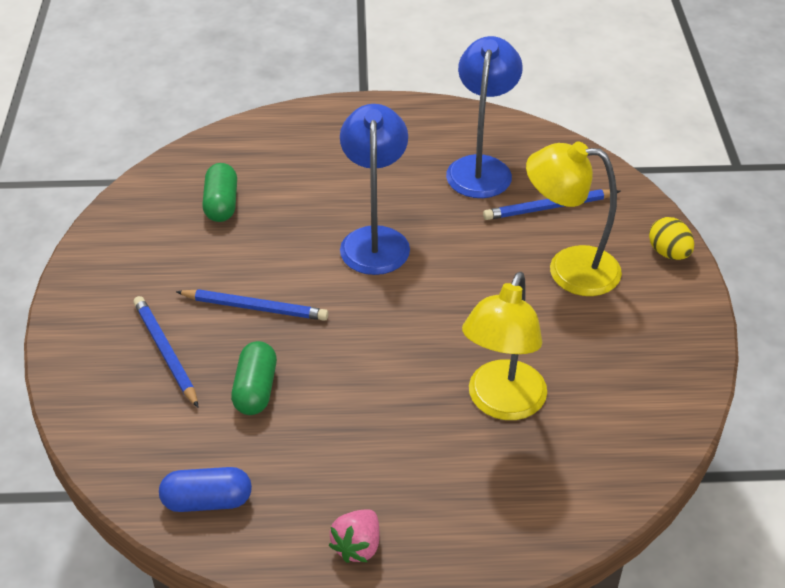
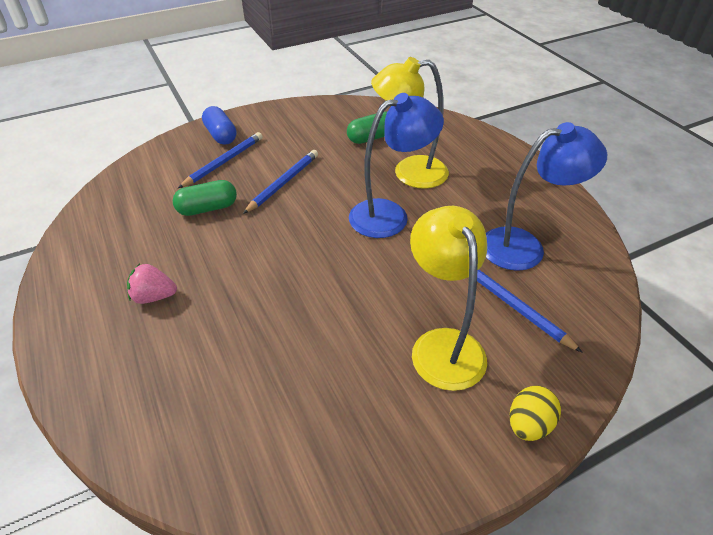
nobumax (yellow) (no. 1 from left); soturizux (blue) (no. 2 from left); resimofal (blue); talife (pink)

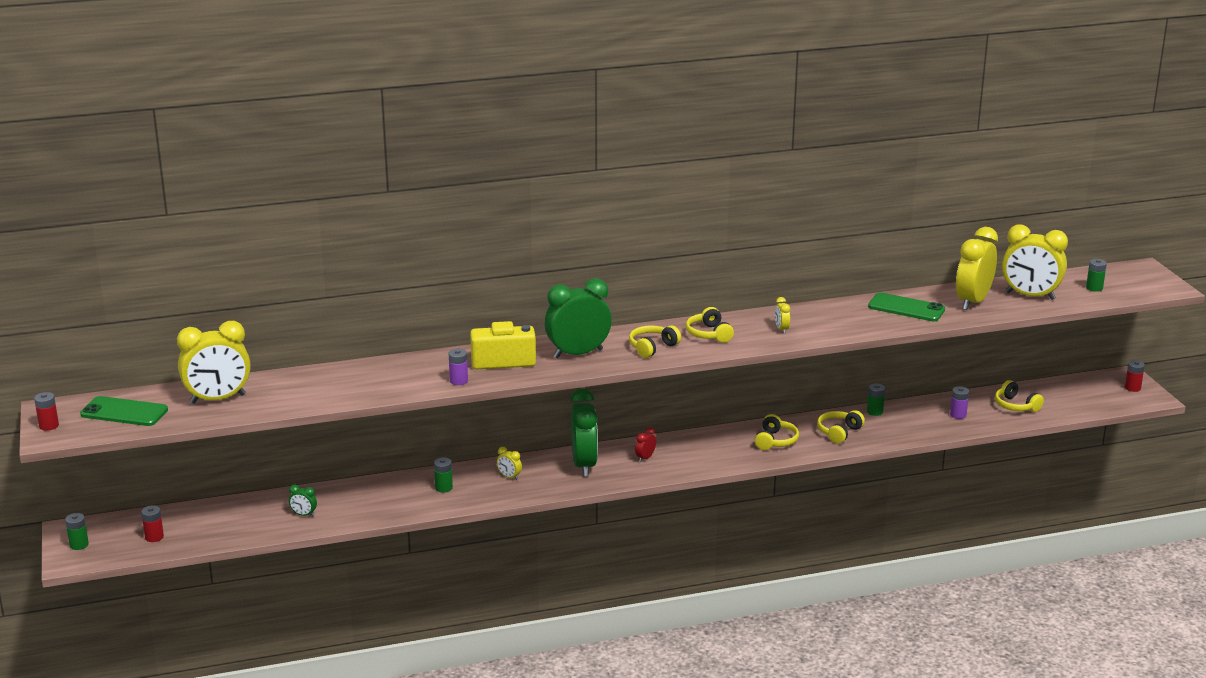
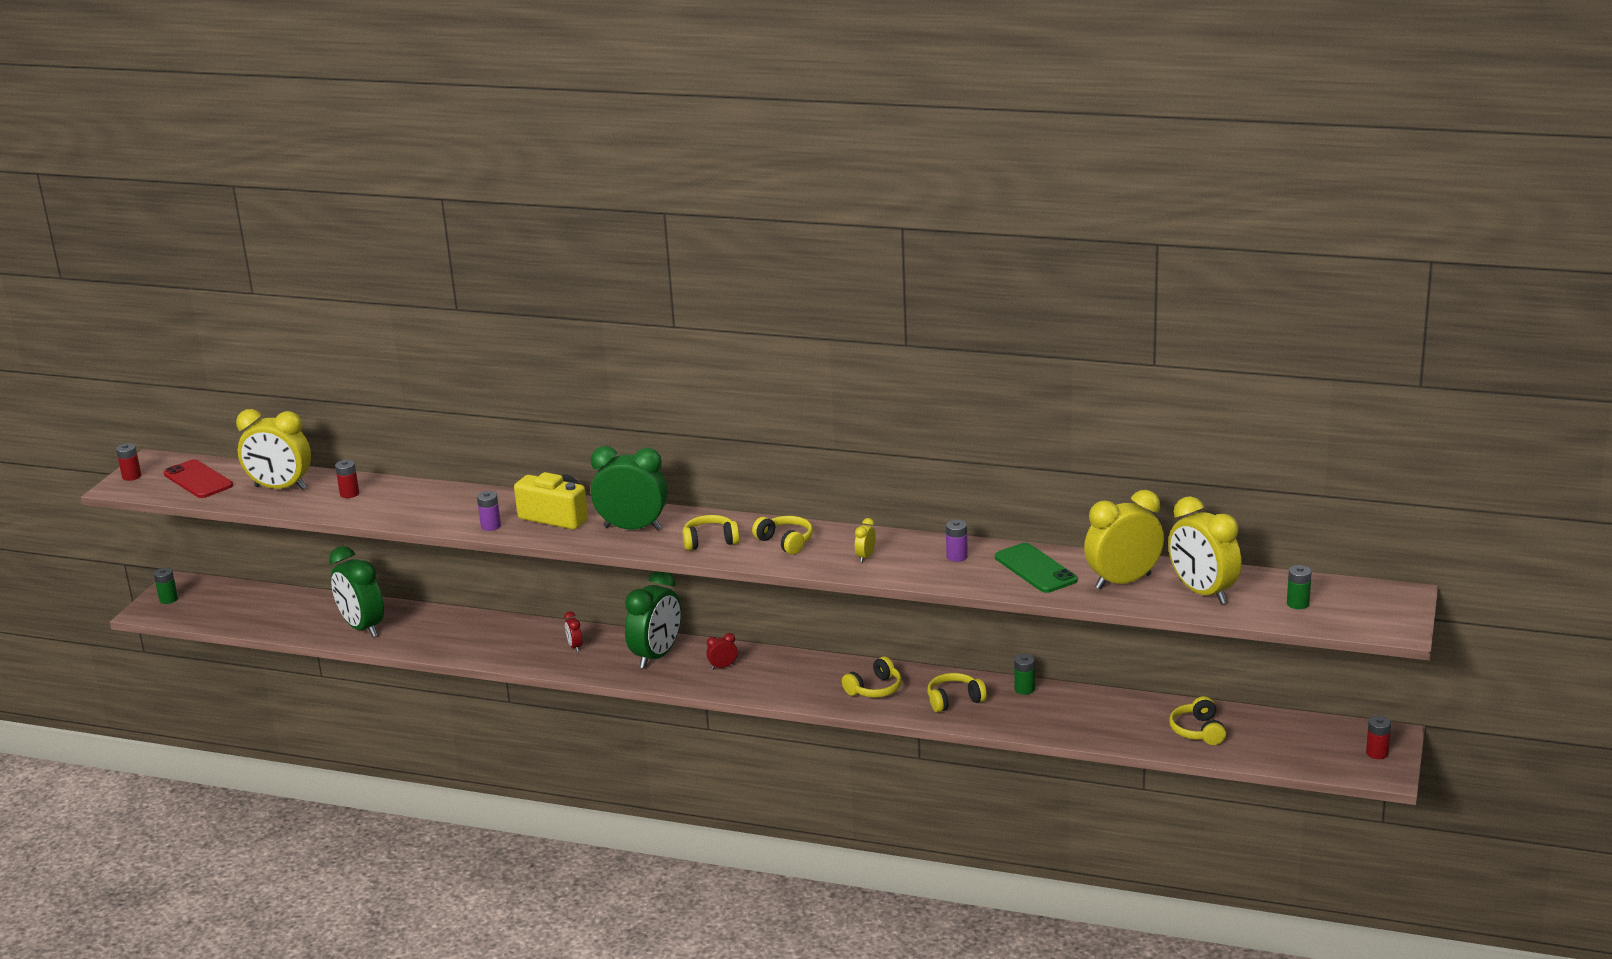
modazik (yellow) (no. 2 from left); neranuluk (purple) (no. 2 from left); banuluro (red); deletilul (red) (no. 1 from left); neranuluk (green) (no. 2 from left in the first image); deletilul (green) (no. 1 from left); neranuluk (red) (no. 2 from left)

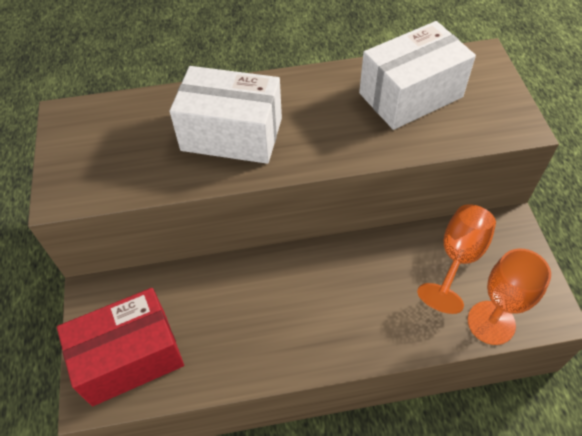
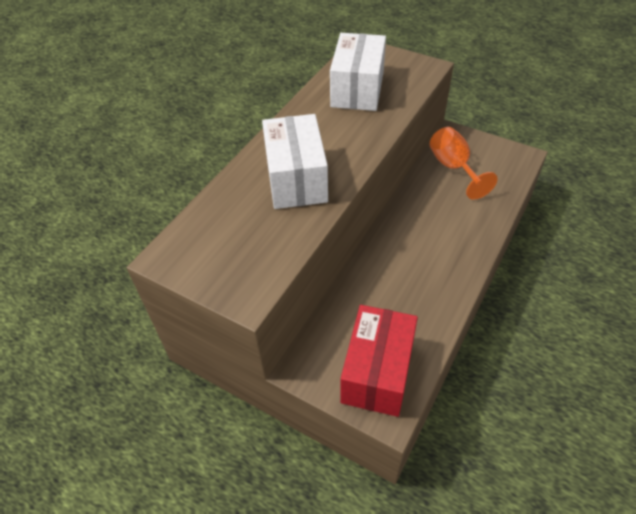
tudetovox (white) (no. 1 from left); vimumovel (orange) (no. 2 from left in the first image)

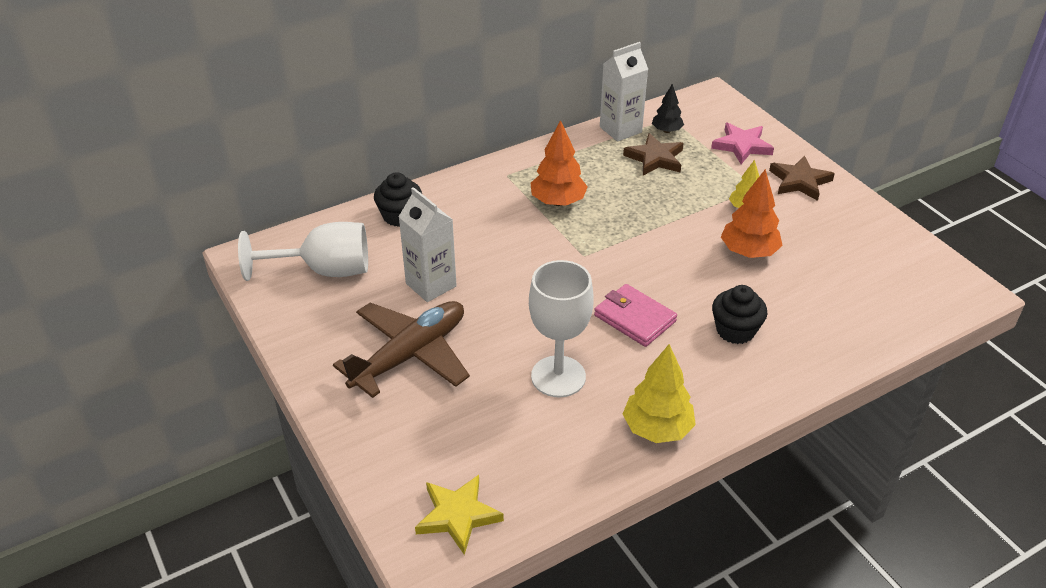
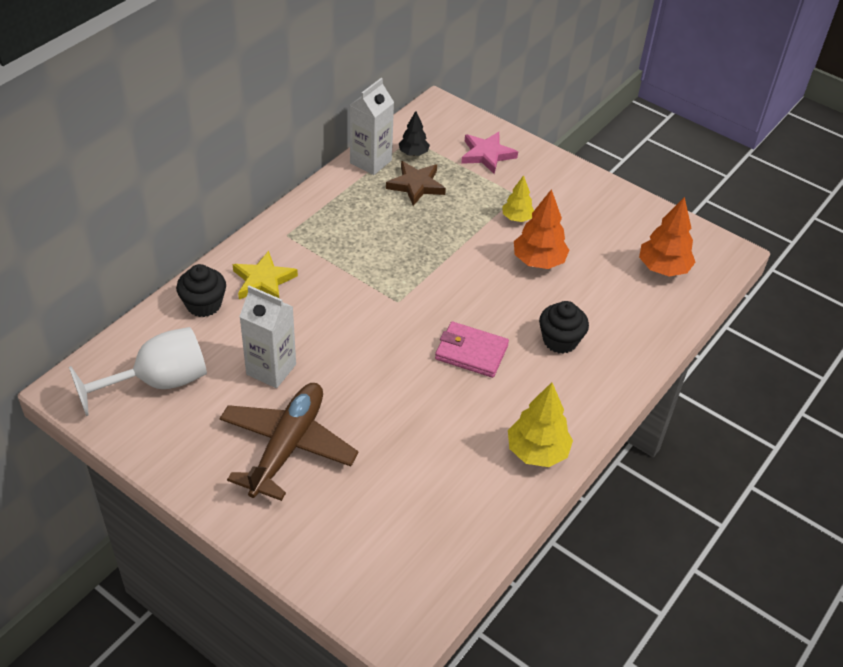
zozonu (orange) (no. 2 from left); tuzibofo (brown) (no. 2 from left in the first image); vimumovel (white) (no. 2 from left in the first image); tuzibofo (yellow)

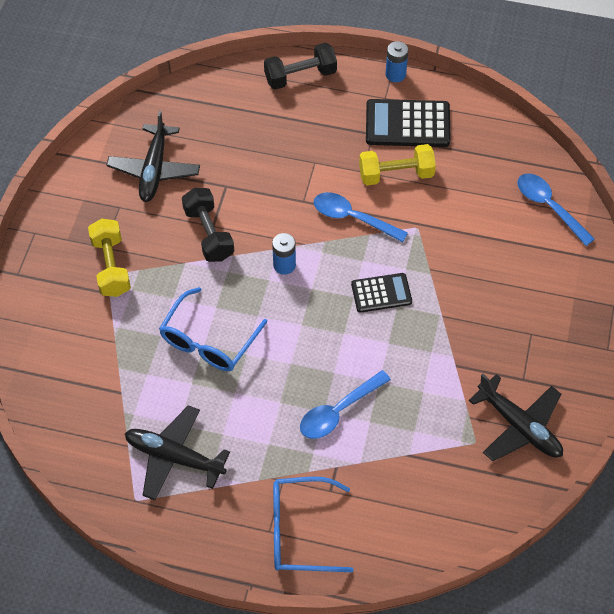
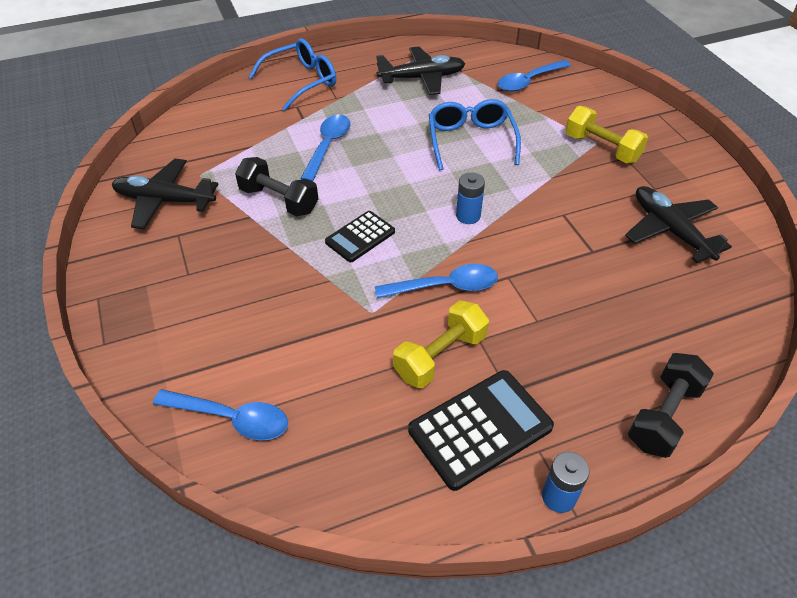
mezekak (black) (no. 1 from left); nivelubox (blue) (no. 4 from left)

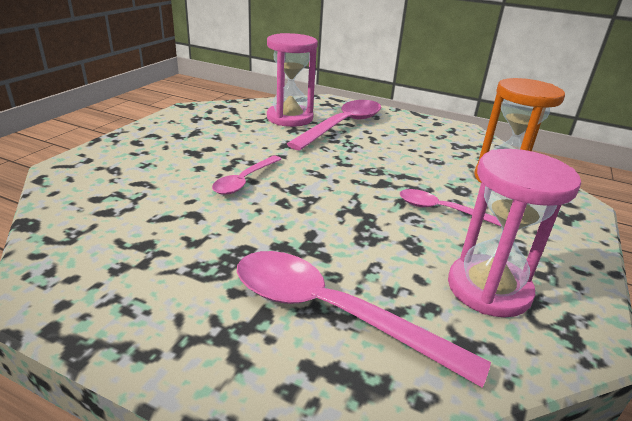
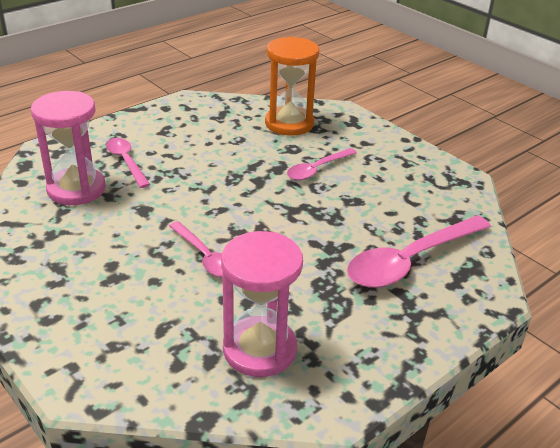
nivelubox (pink) (no. 1 from left); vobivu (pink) (no. 2 from left)

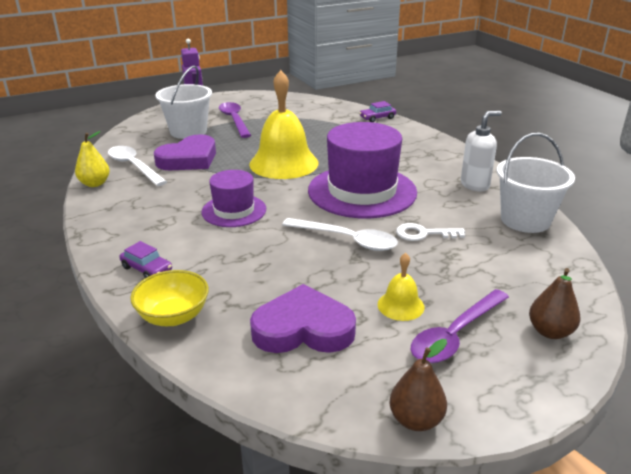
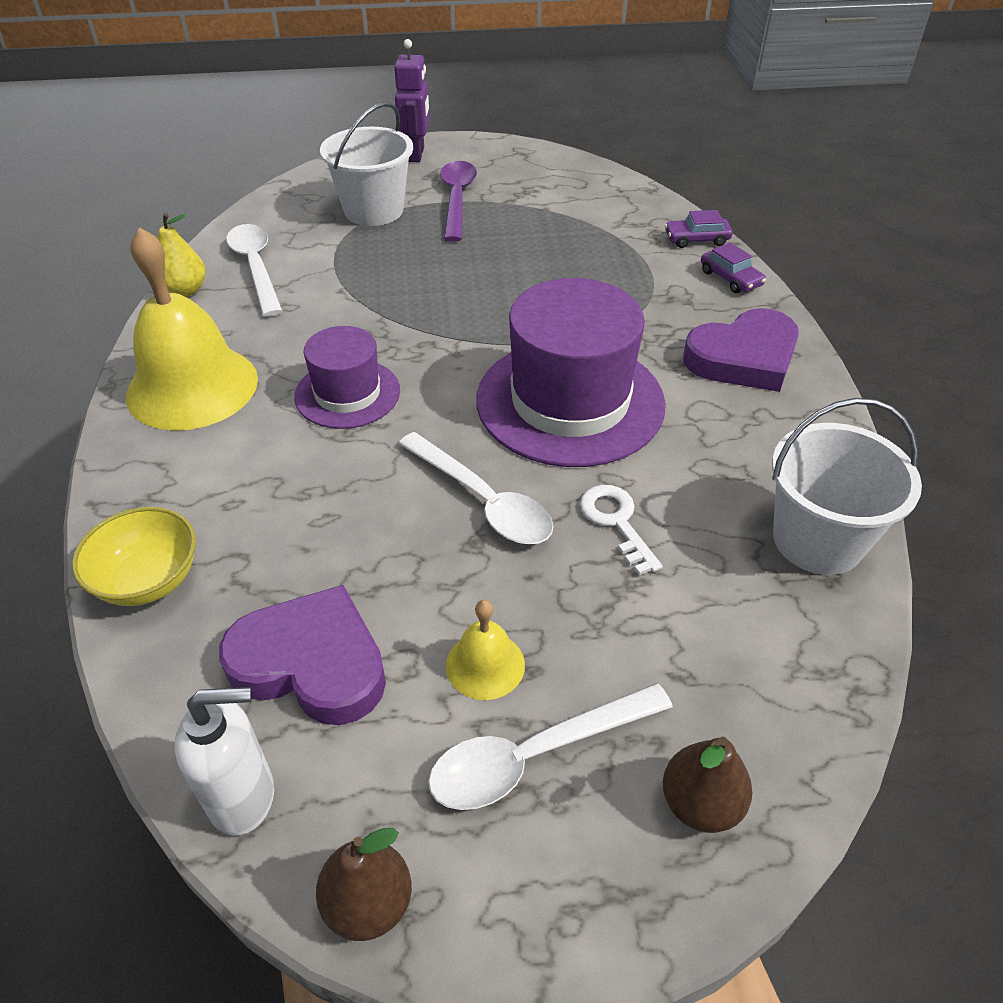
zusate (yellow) (no. 1 from left); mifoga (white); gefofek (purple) (no. 2 from left); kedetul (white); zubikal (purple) (no. 2 from left); nivelubox (white) (no. 3 from left)

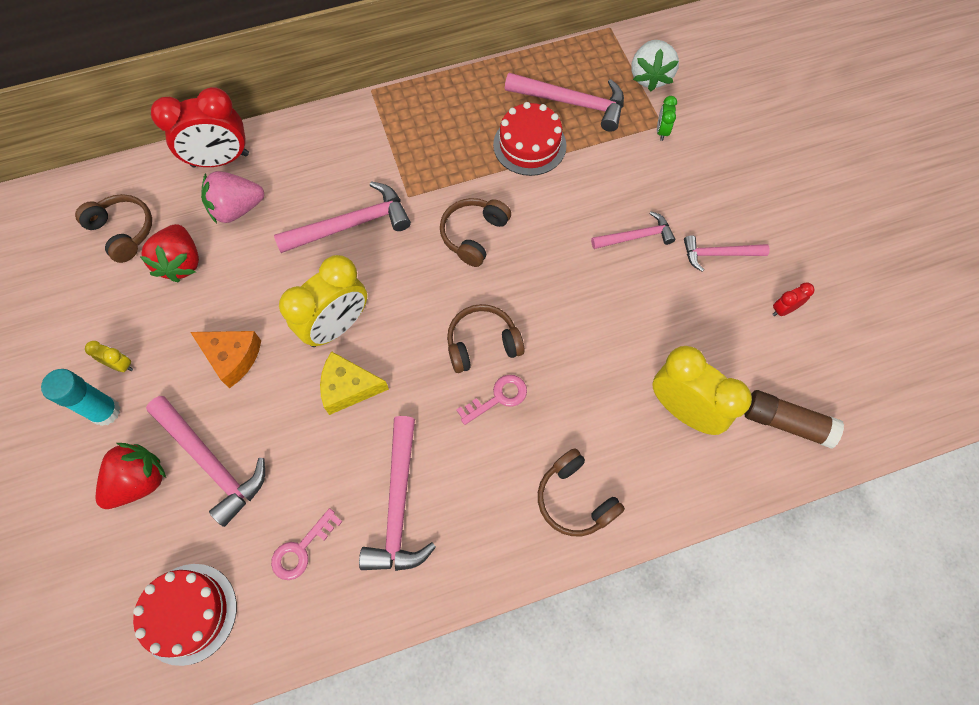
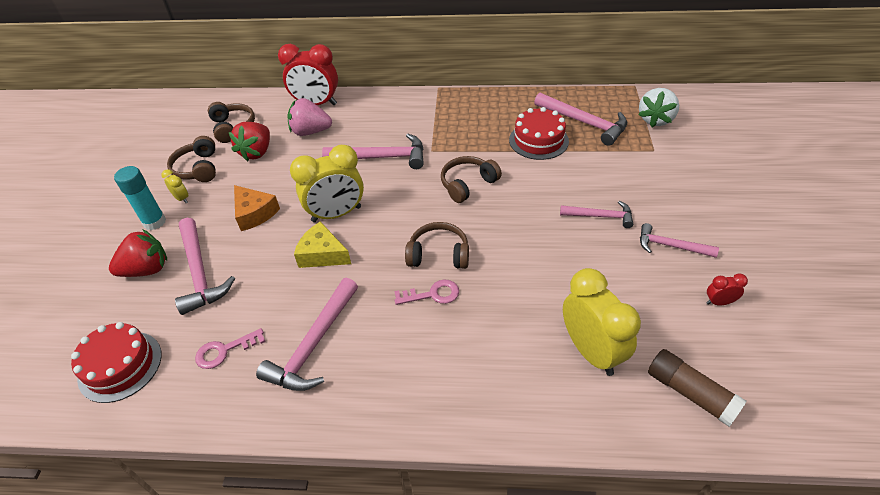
deletilul (green); modazik (brown) (no. 1 from left)

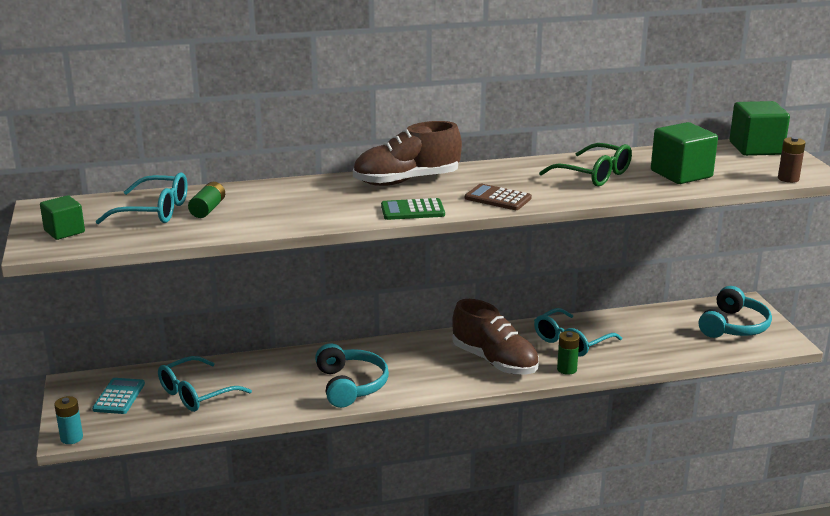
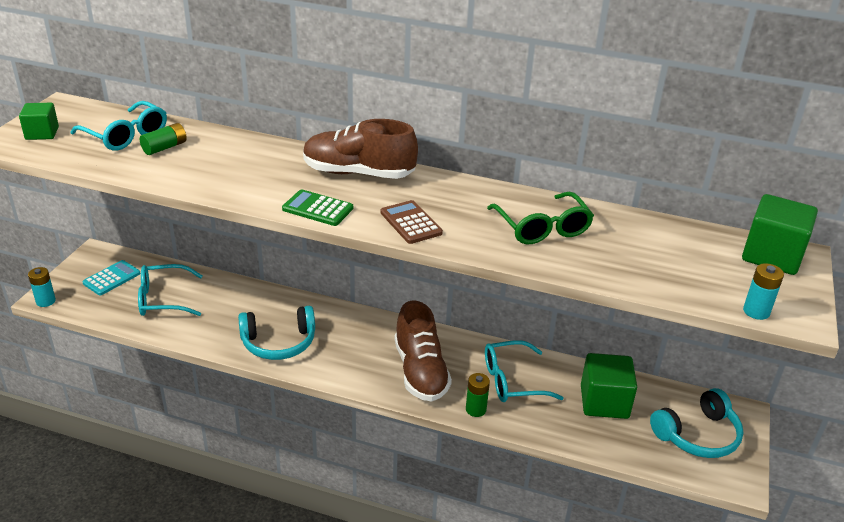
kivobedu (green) (no. 2 from left); neranuluk (turquoise) (no. 2 from left); modazik (turquoise) (no. 1 from left)

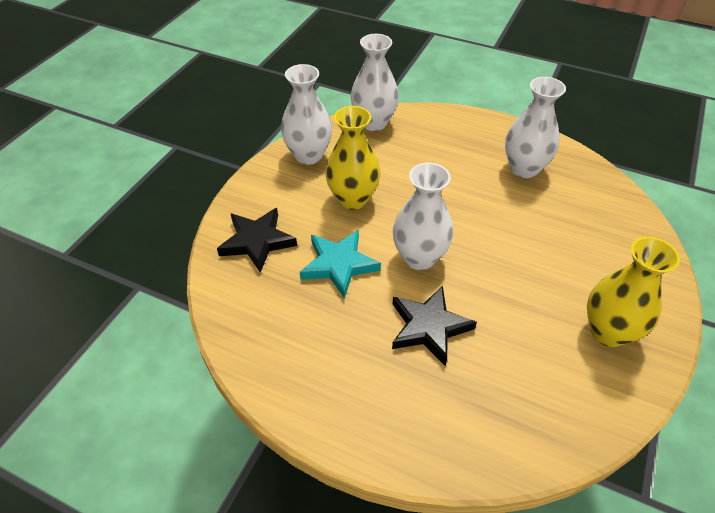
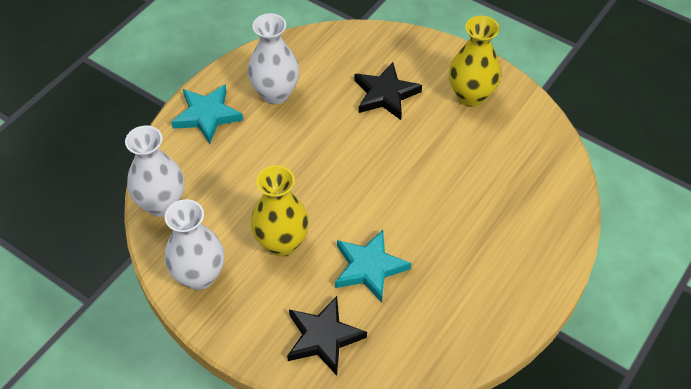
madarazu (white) (no. 3 from left in the first image); tuzibofo (black) (no. 2 from left); tuzibofo (turquoise) (no. 1 from left)

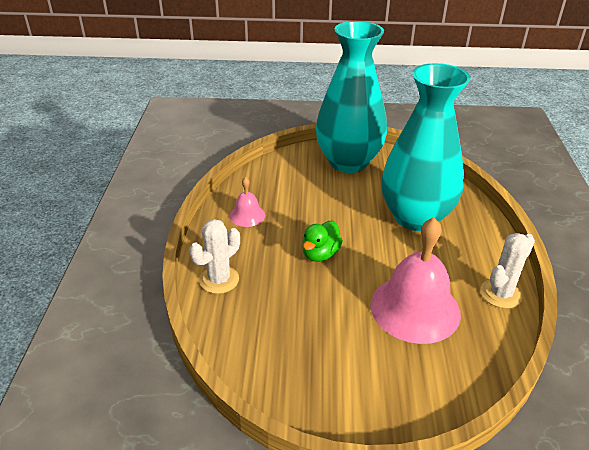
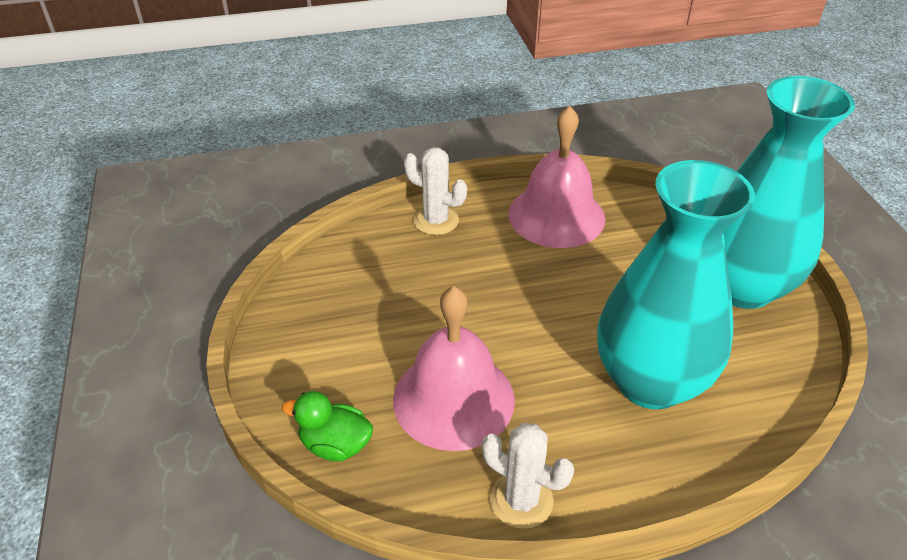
zusate (pink) (no. 2 from left); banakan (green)

